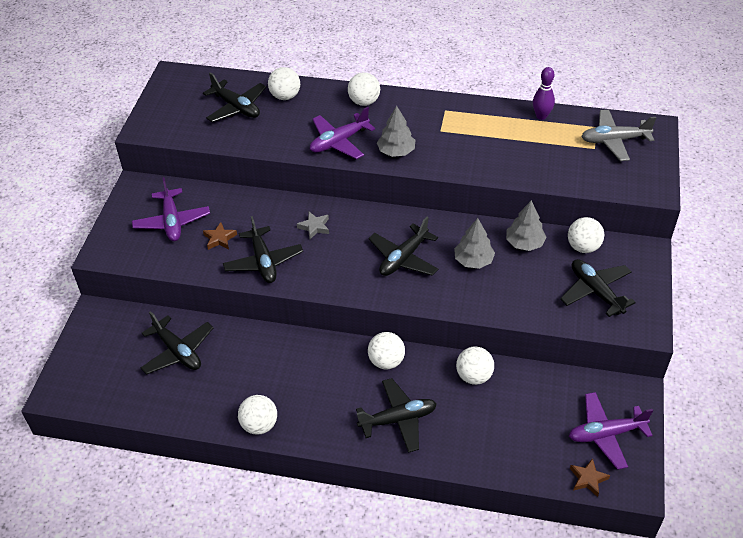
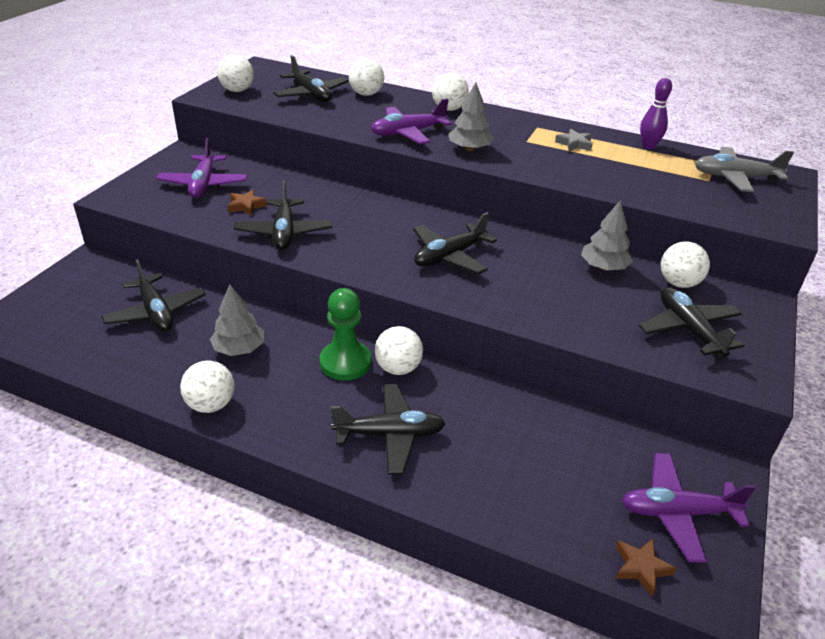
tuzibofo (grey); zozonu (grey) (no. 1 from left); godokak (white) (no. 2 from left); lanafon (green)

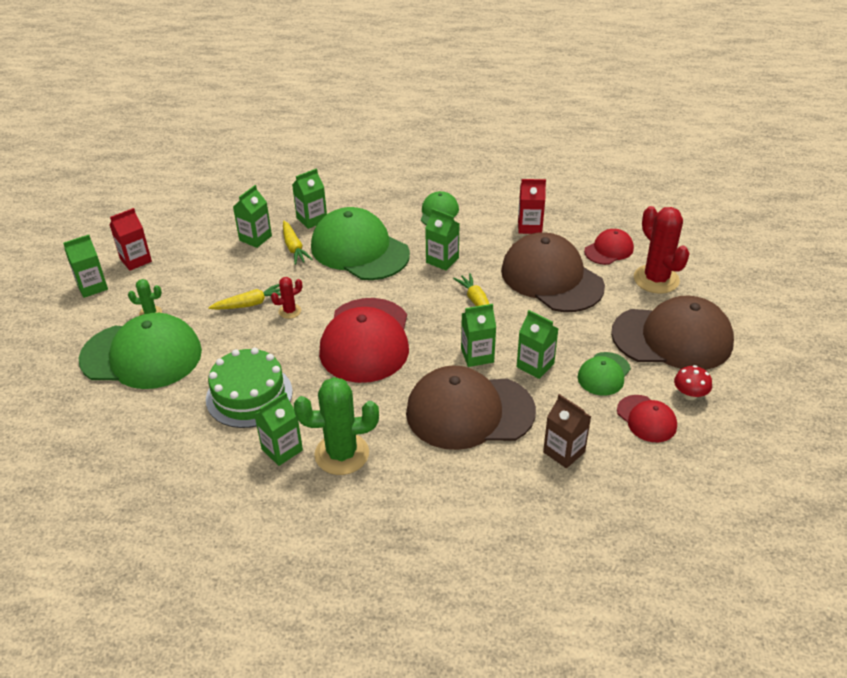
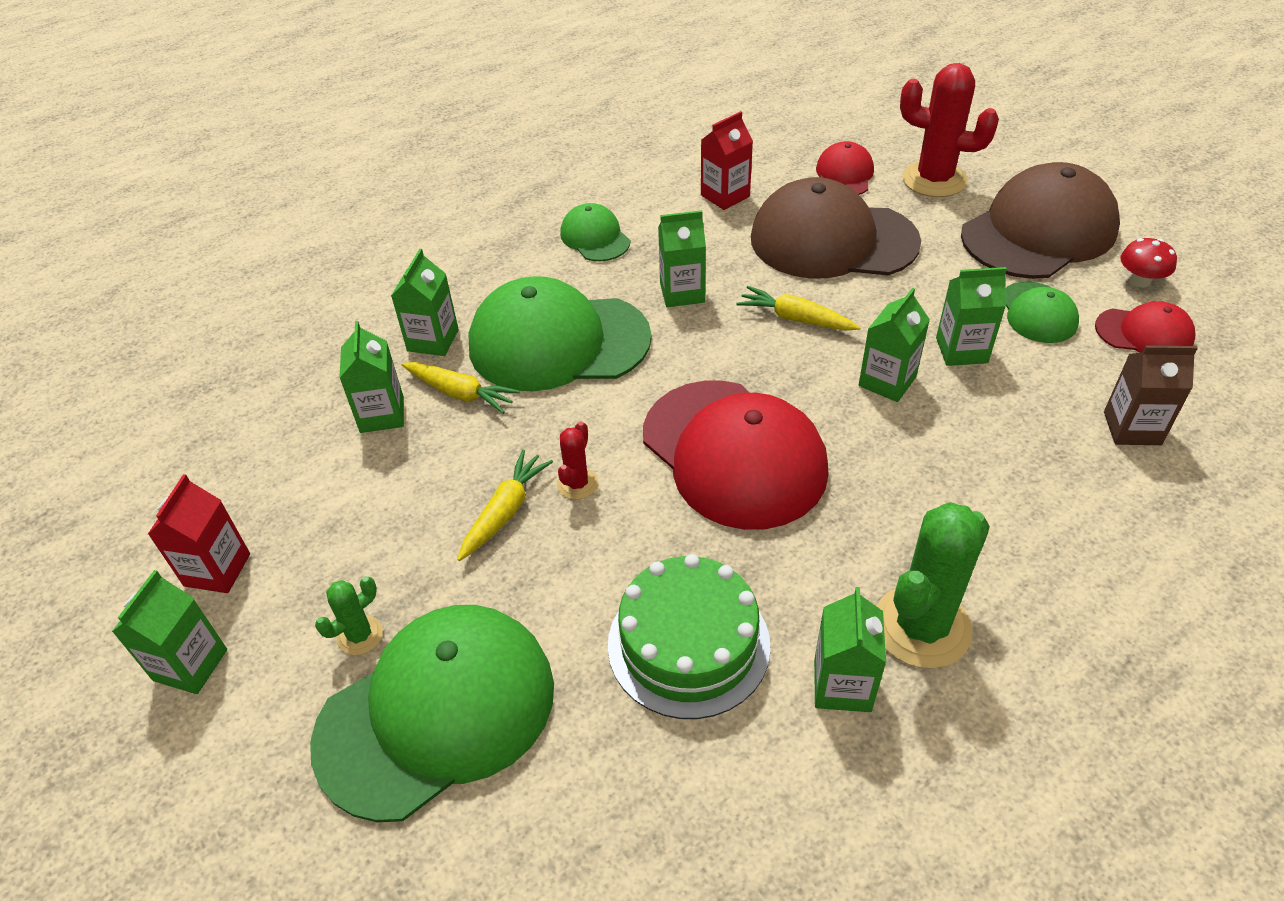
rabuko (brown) (no. 1 from left in the first image)

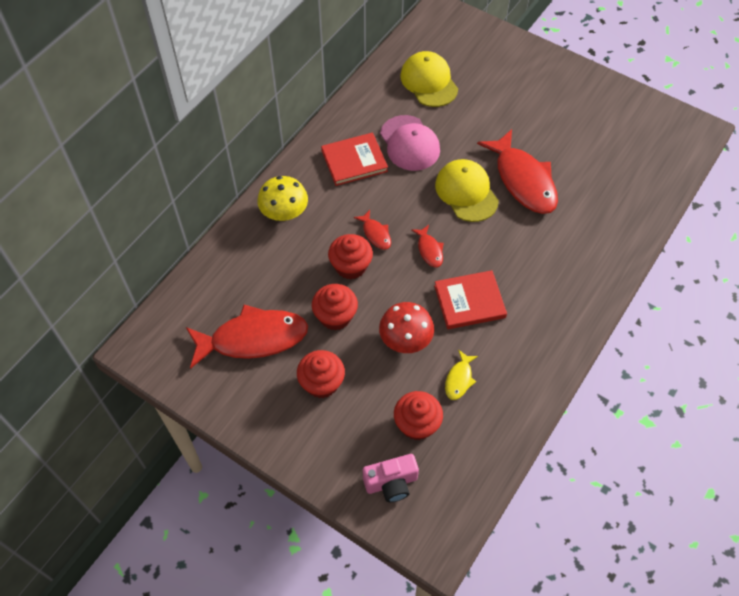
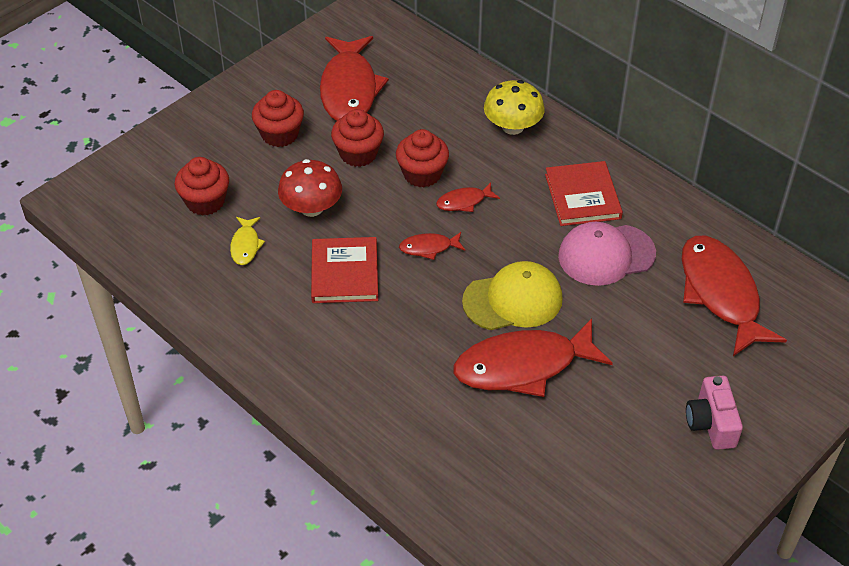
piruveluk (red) (no. 5 from left); piruveluk (yellow); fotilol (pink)

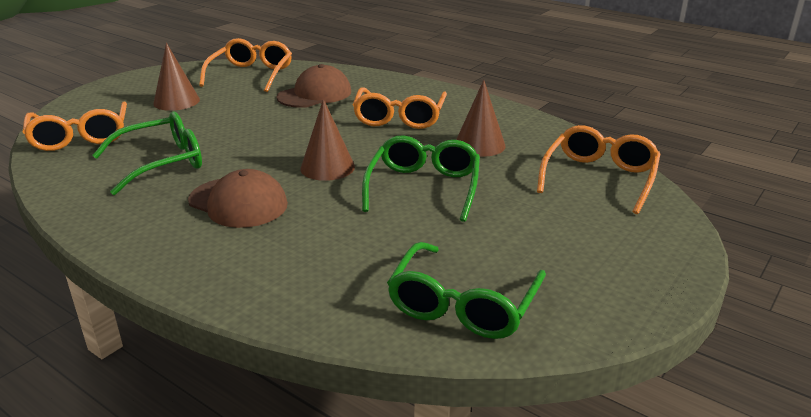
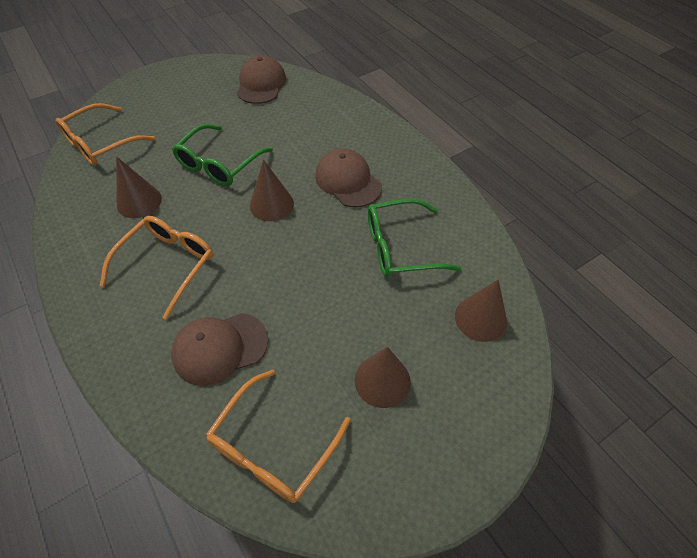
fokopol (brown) (no. 4 from left); rabuko (brown) (no. 2 from left)

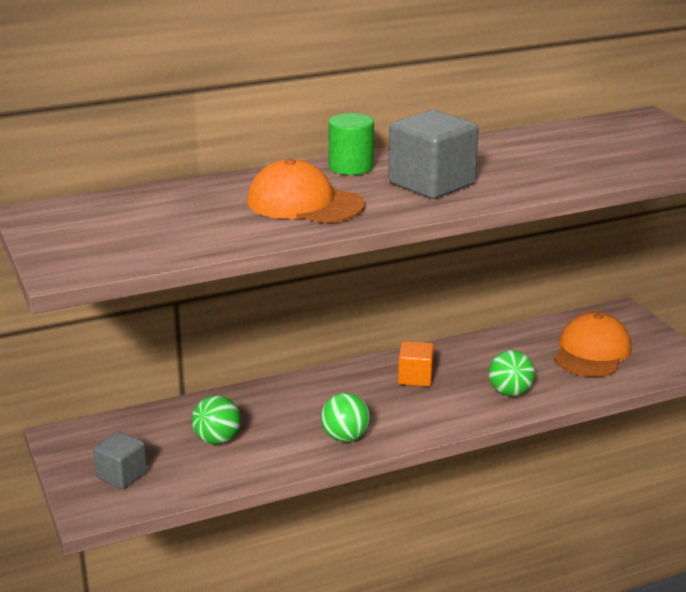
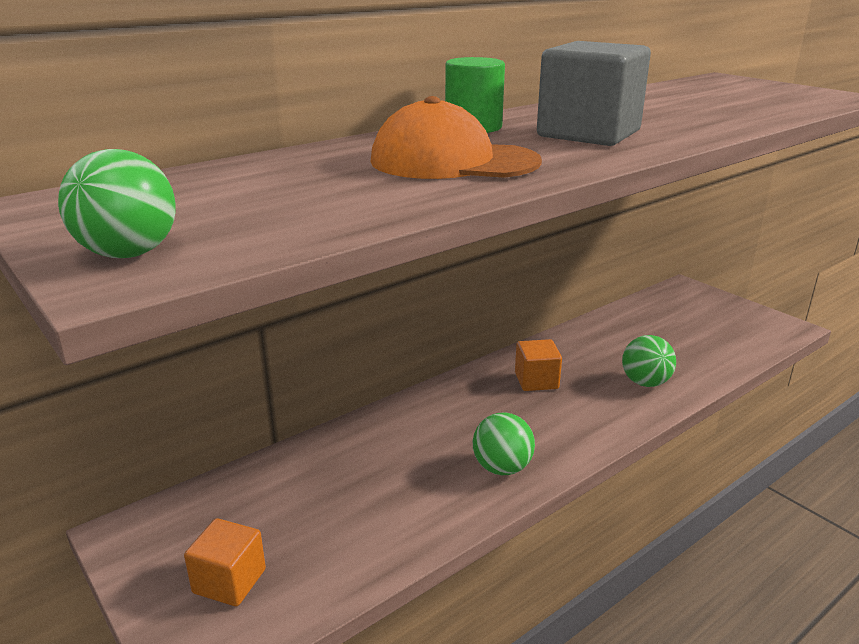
rabuko (orange) (no. 2 from left in the first image); godokak (green) (no. 1 from left); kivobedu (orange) (no. 1 from left)

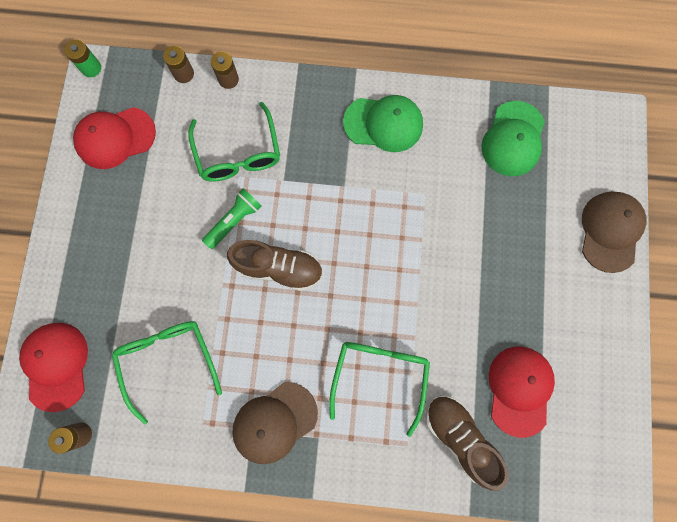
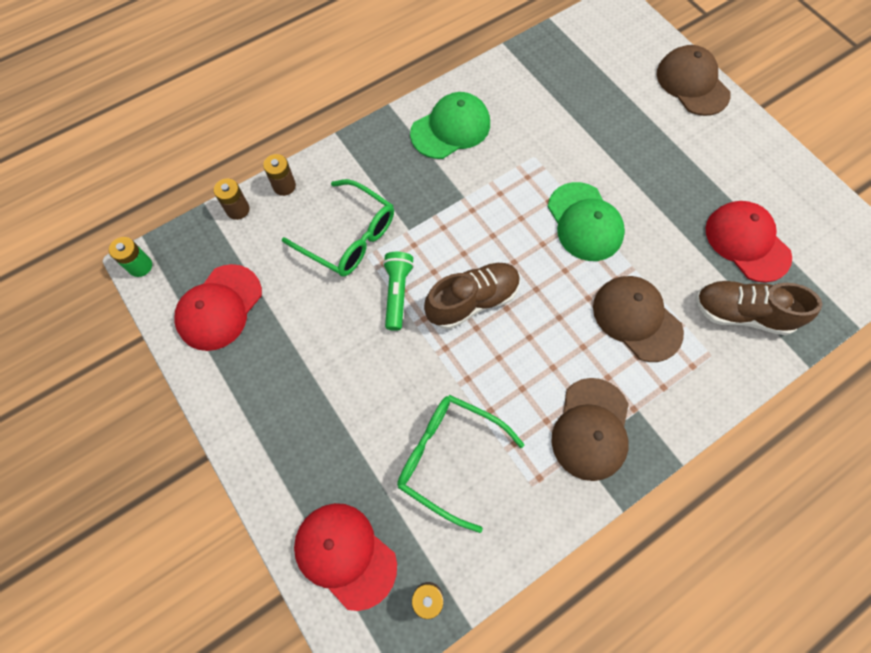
rabuko (green) (no. 2 from left); rabuko (brown) (no. 2 from left)

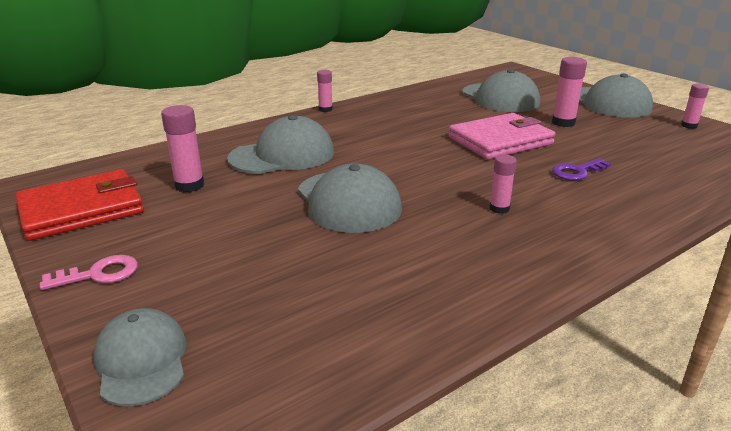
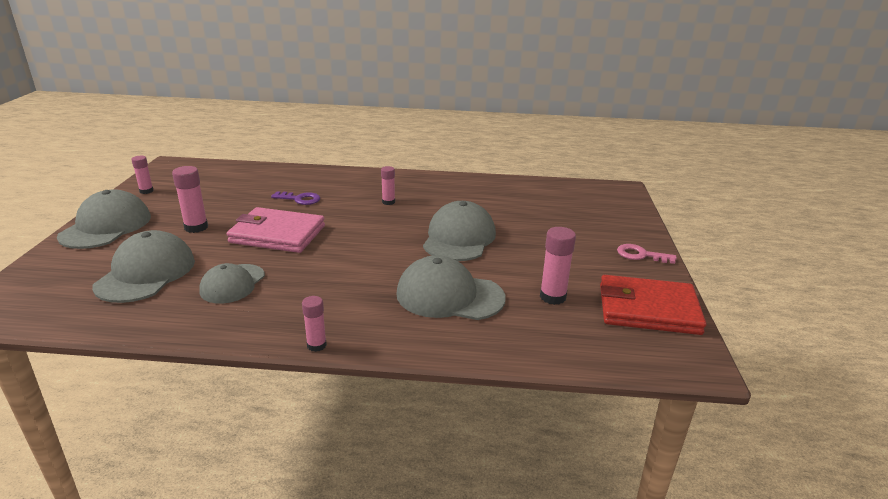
rabuko (grey) (no. 3 from left)

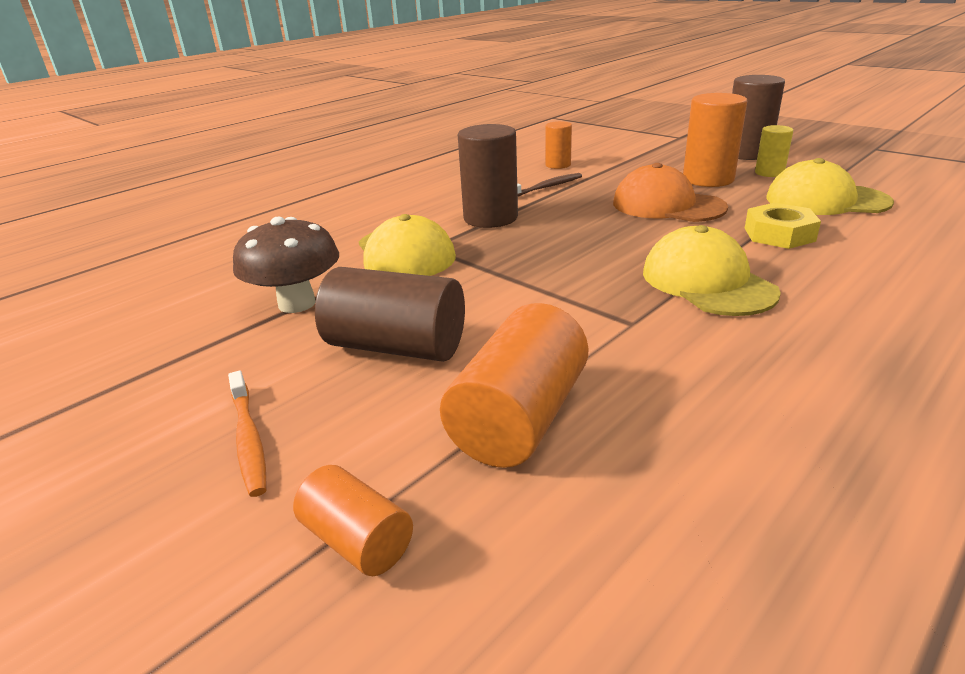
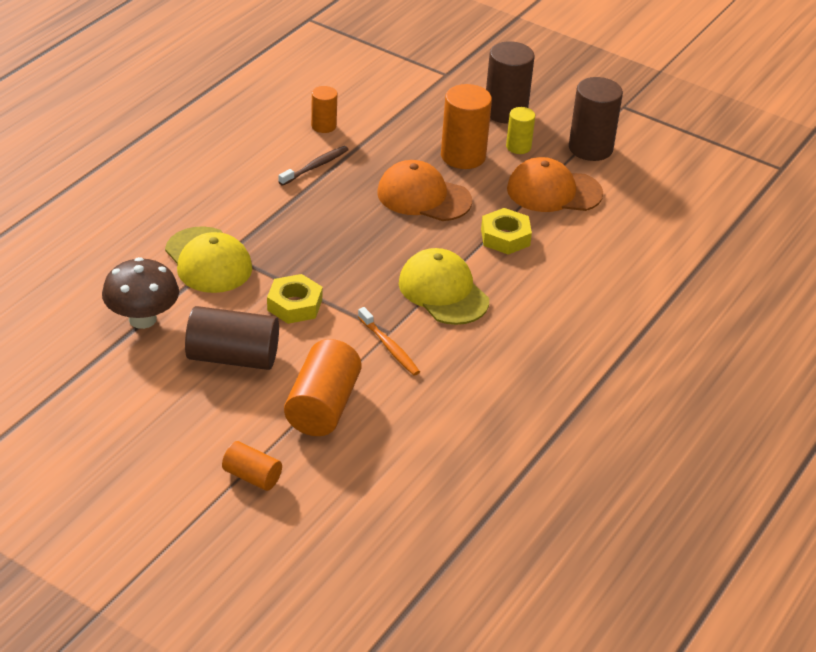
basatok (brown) (no. 3 from left); rabuko (orange) (no. 2 from left); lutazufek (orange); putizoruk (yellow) (no. 1 from left)

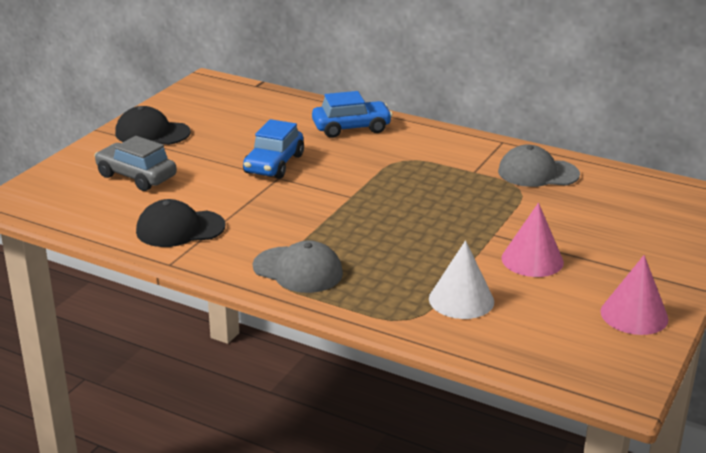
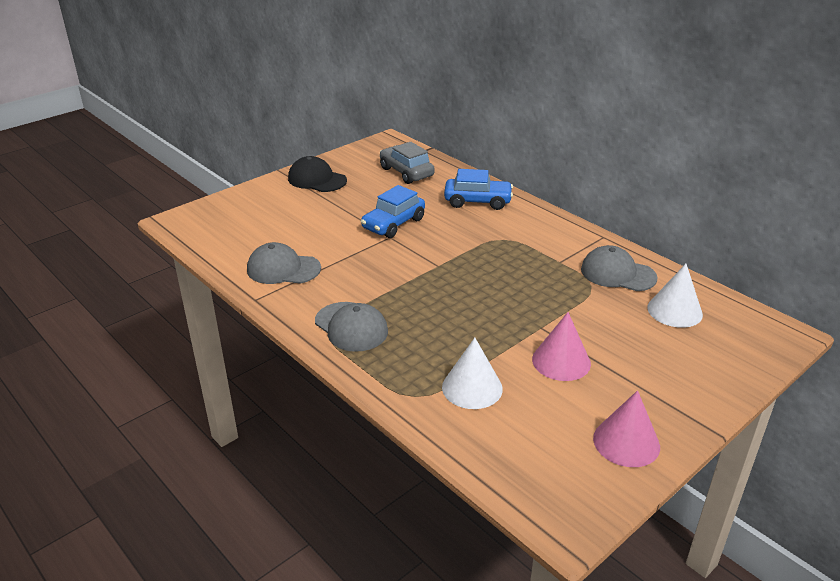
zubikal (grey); rabuko (grey) (no. 1 from left); fokopol (white) (no. 2 from left)

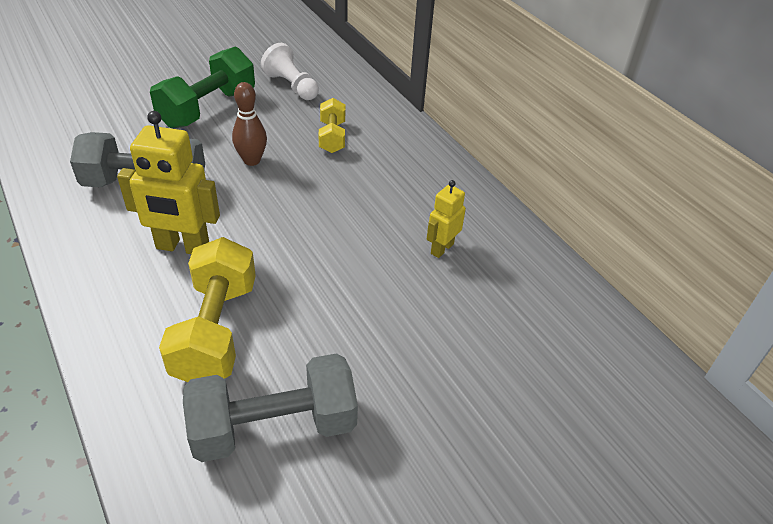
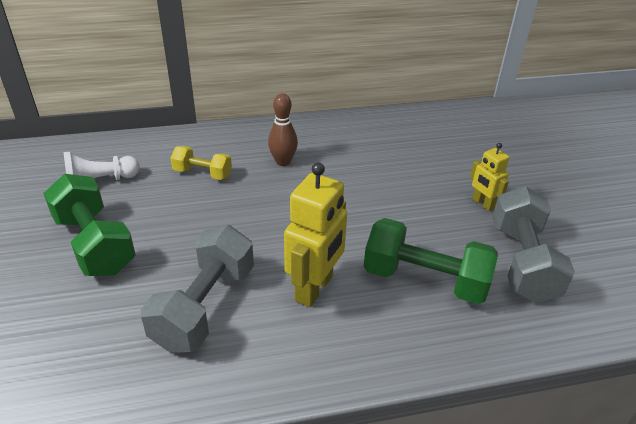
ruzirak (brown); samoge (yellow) (no. 2 from left); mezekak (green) (no. 2 from left)

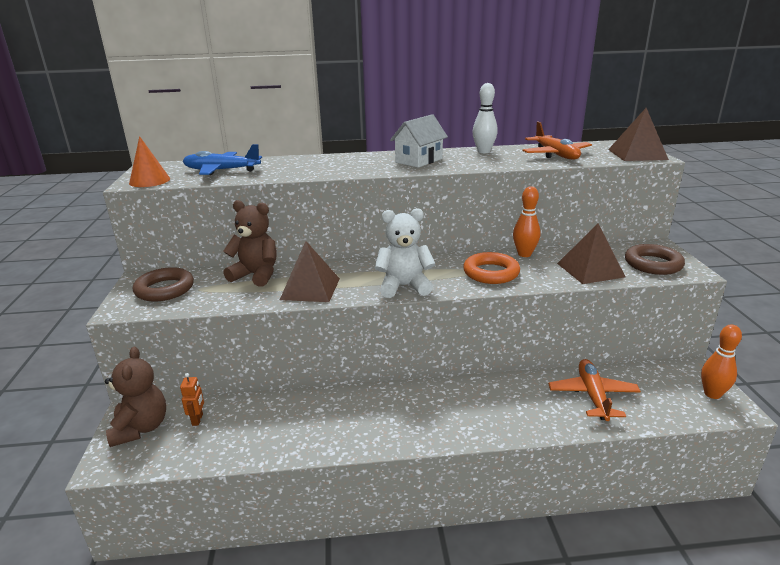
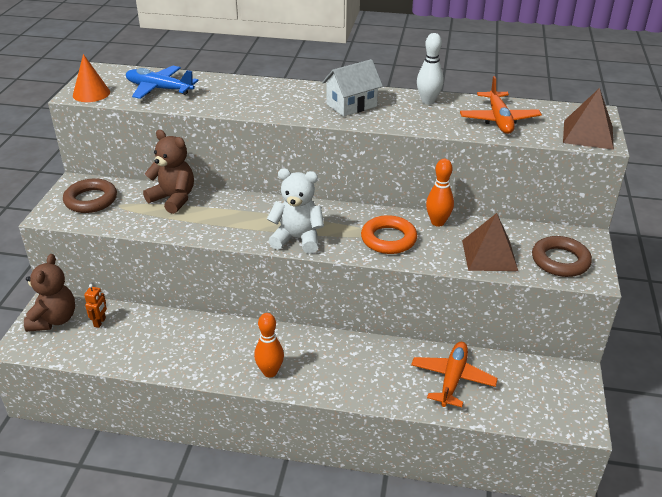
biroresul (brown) (no. 1 from left in the first image); ruzirak (orange) (no. 1 from left)

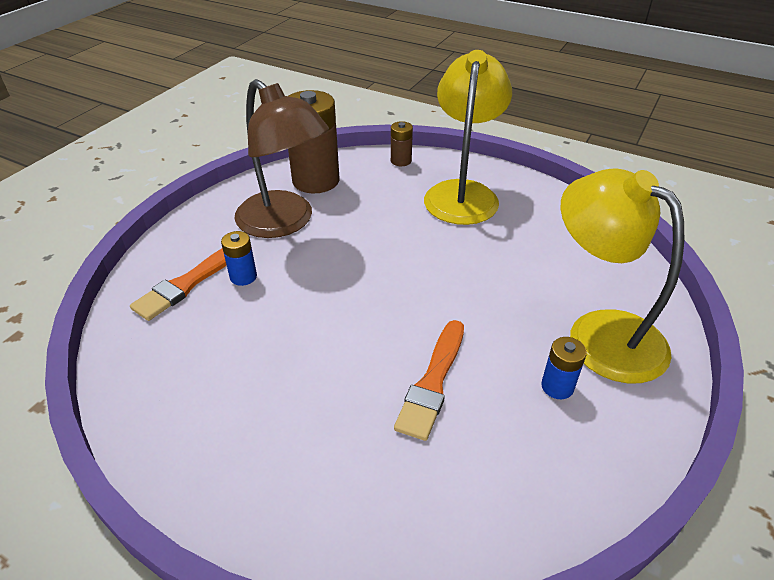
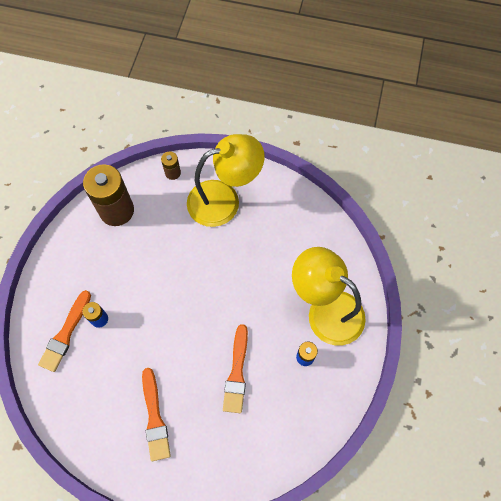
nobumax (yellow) (no. 1 from left); nobumax (brown); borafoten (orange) (no. 2 from left)

